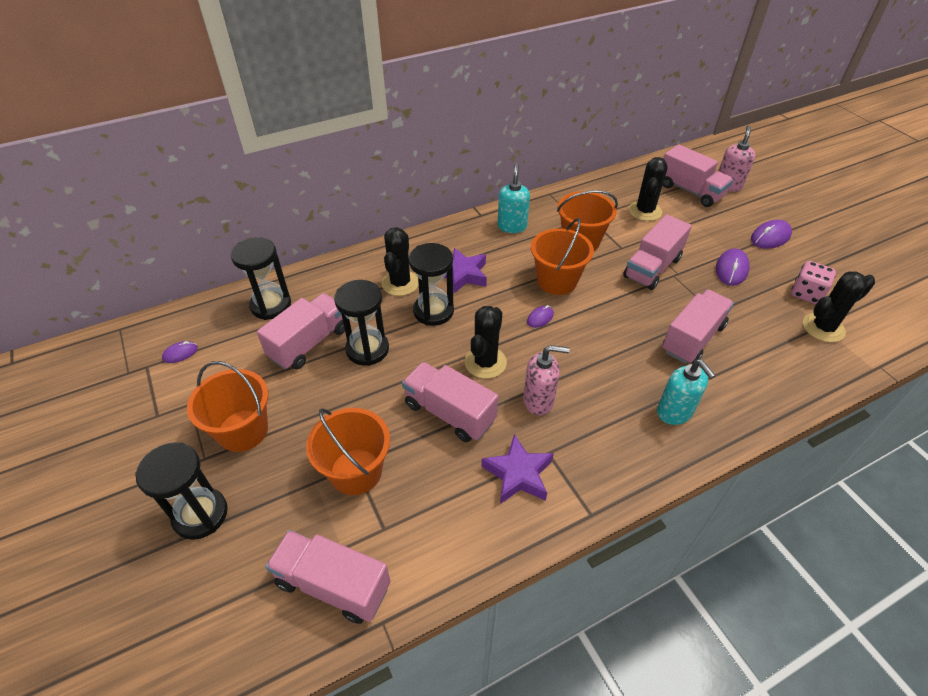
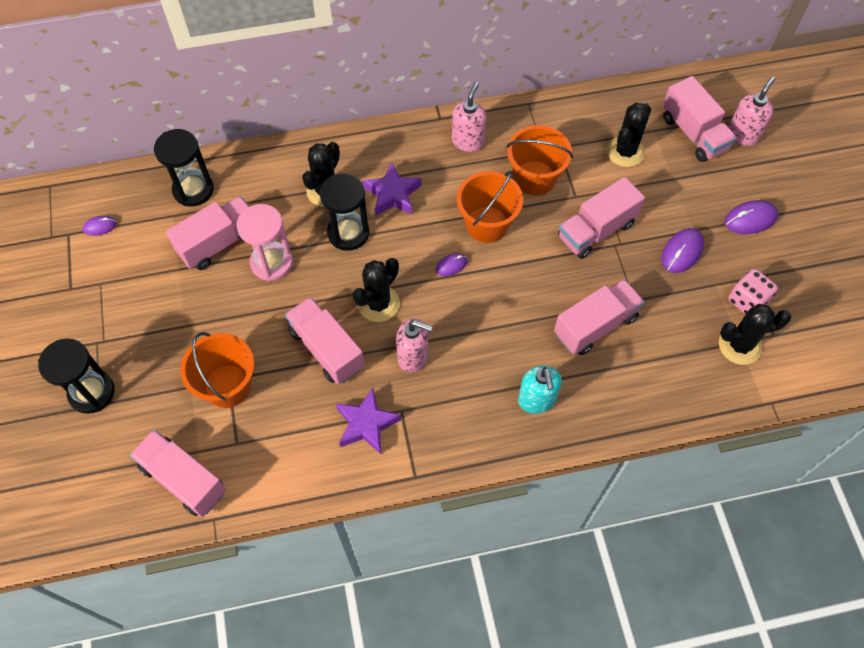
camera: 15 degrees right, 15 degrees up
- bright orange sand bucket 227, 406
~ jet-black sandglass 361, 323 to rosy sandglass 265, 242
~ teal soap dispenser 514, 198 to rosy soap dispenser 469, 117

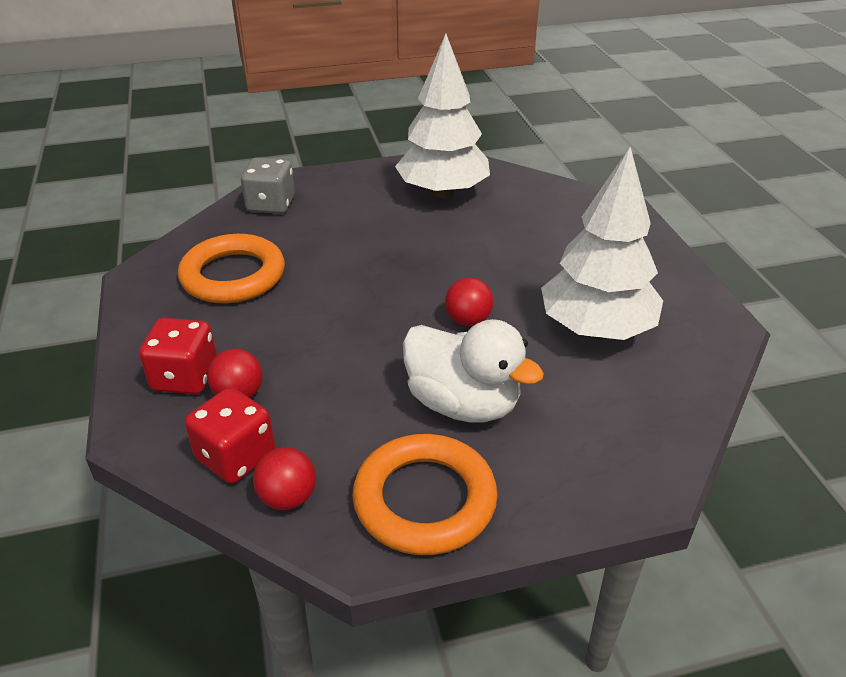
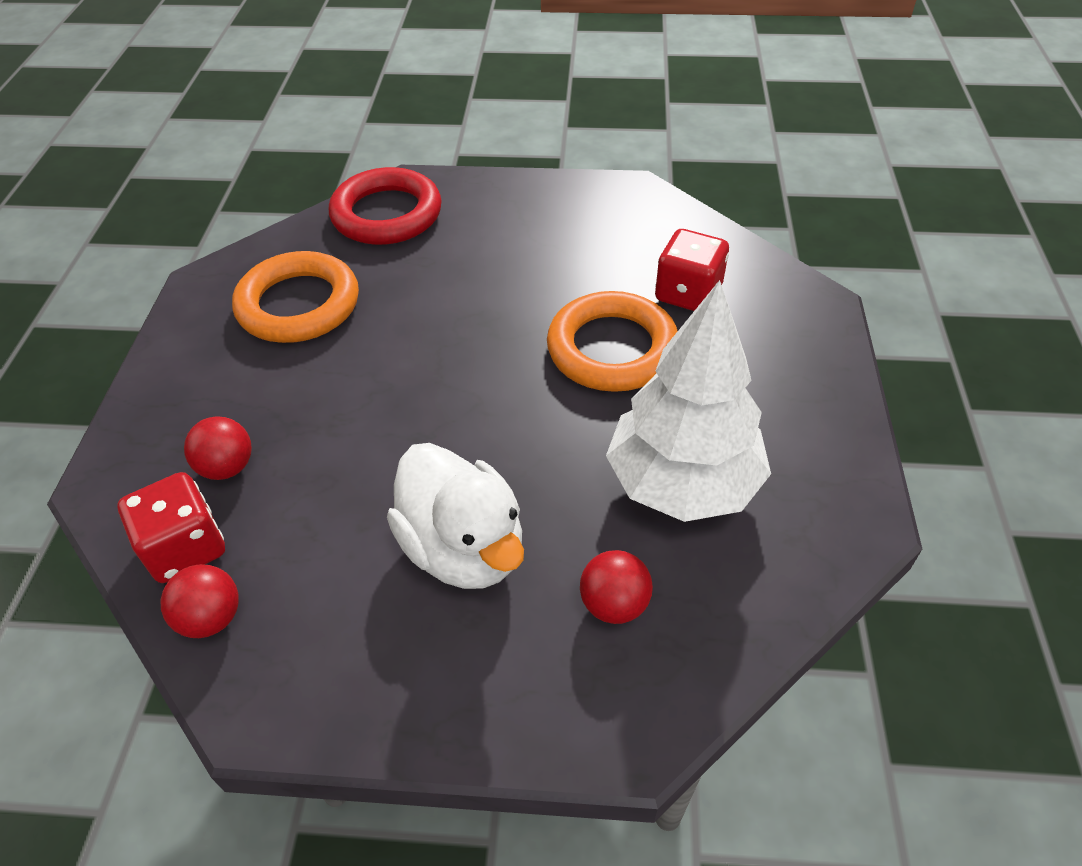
camera: 20 degrees right, 10 degrees up
- pure white toy tree 442, 116
~ scarlet dice 178, 356 to 692, 270
~ bright orange torus 425, 494 to 612, 341
~ scarlet play ball 469, 302 to 616, 587
~ grey dice 268, 185 to scarlet torus 385, 206

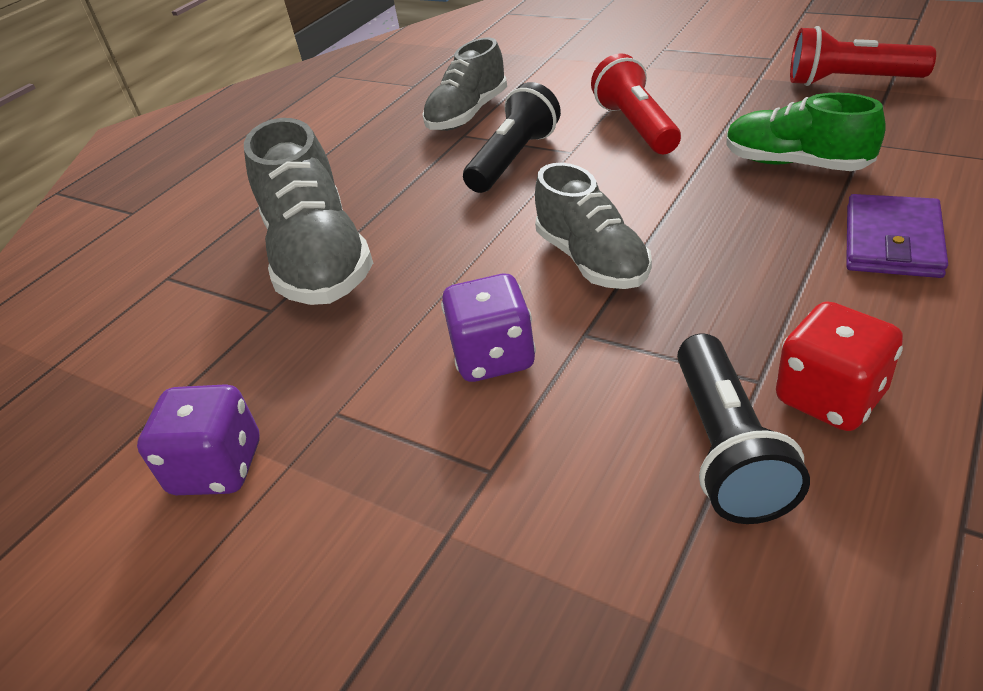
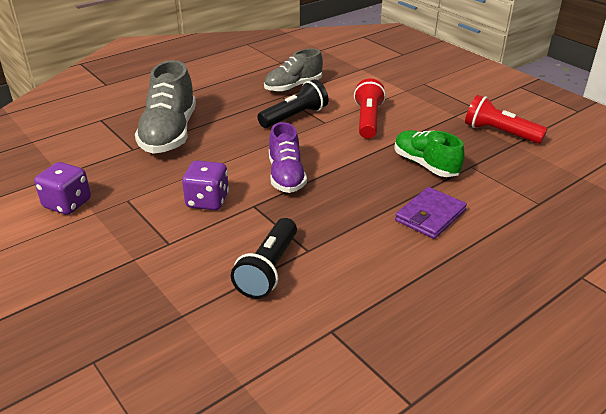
camera: 15 degrees right, 5 degrees down
- scarlet dice 839, 366
~ grey lace-up shoe 593, 226 to violet lace-up shoe 288, 157

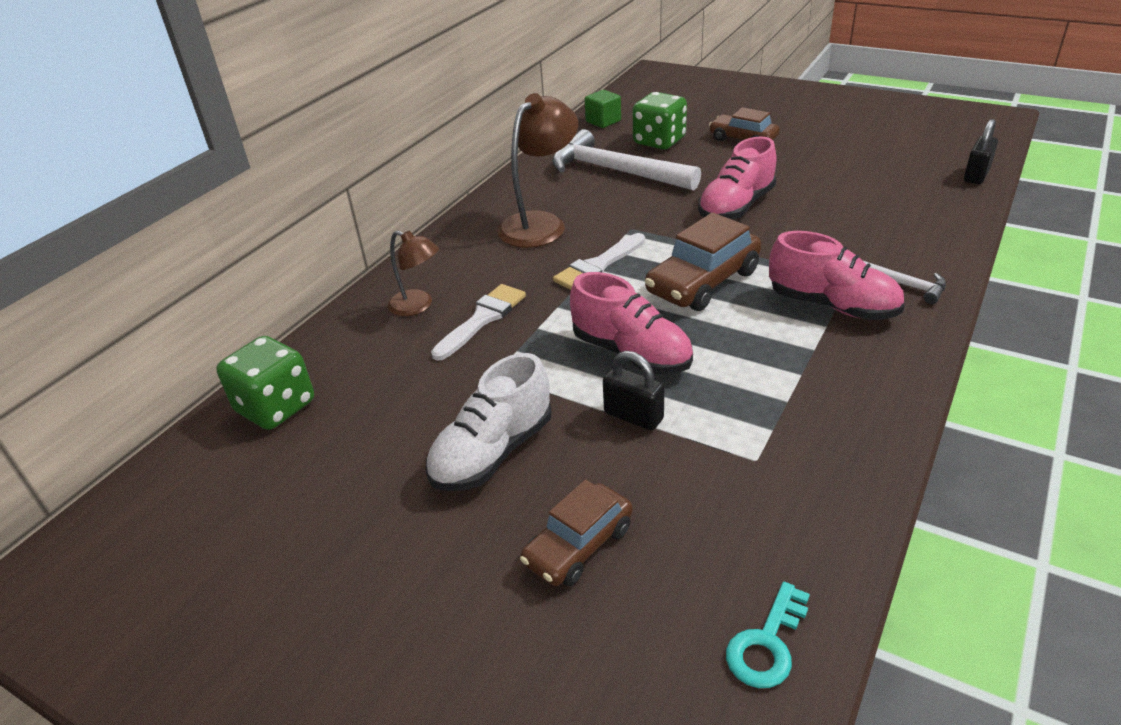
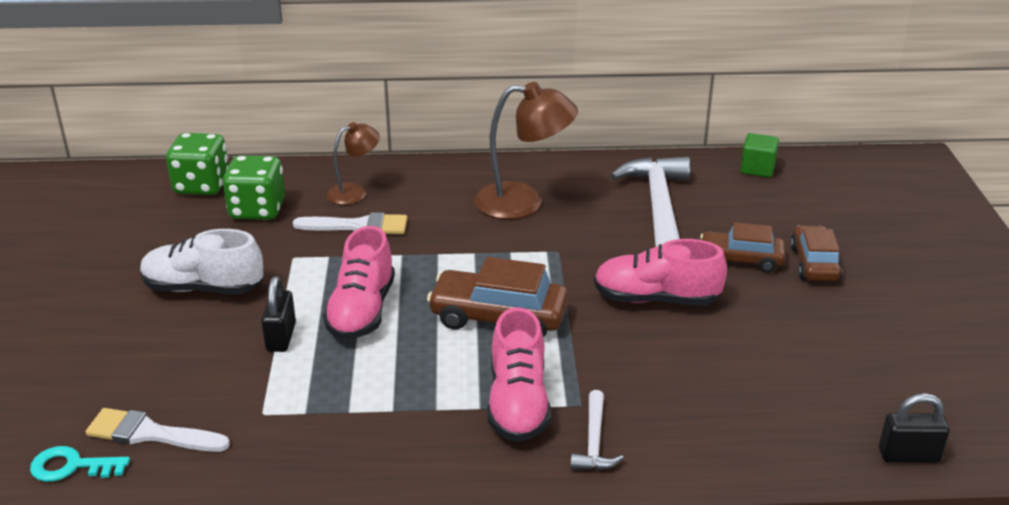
camera: 55 degrees right, 5 degrees down
~ russet car 576, 533 to 742, 247
~ pure white paintbrush 599, 261 to 158, 430
~ leaf-green dice 660, 120 to 253, 187
~ russet reading lamp 413, 273 = 353, 163 120 degrees counterclockwise

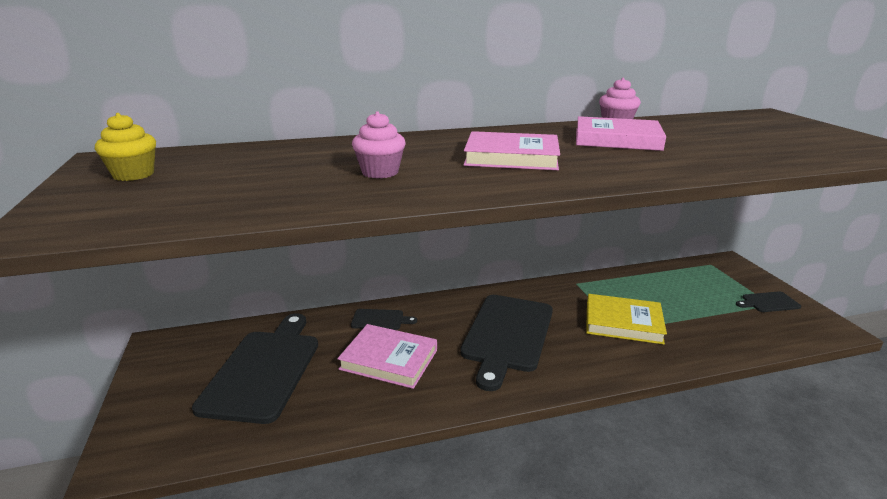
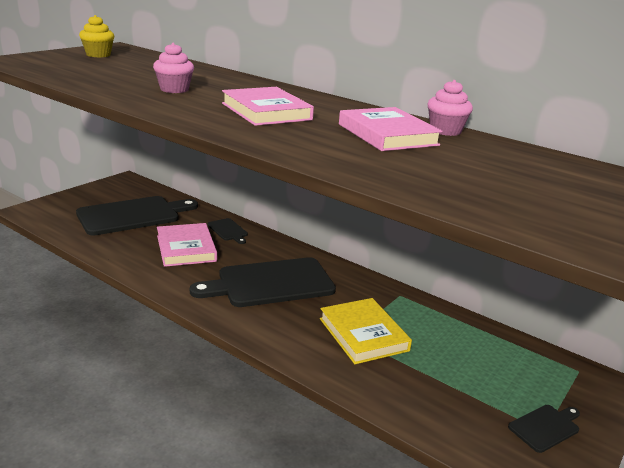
camera: 50 degrees right, 0 degrees up
~ jet-black cutting board 768, 301 = 544, 429 105 degrees clockwise

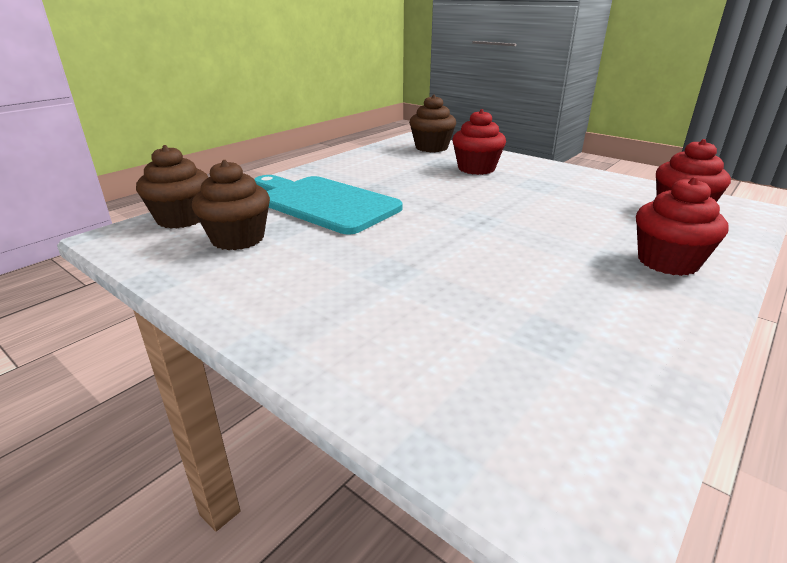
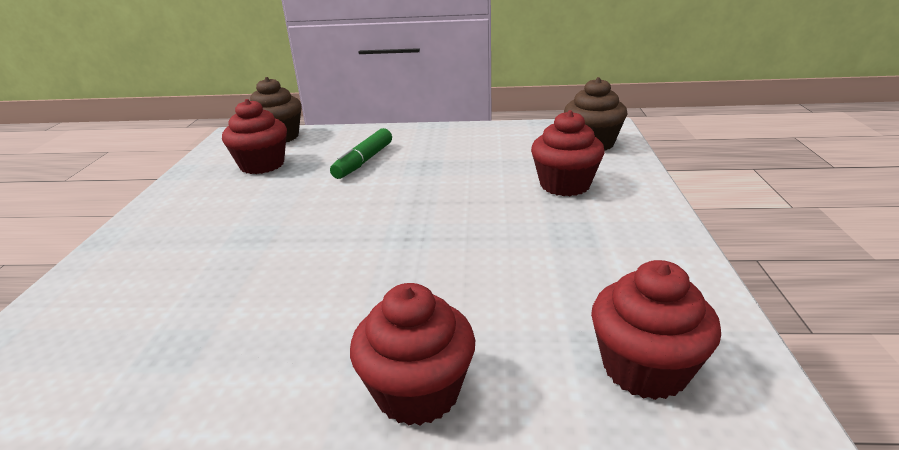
camera: 55 degrees right, 0 degrees up
~ teal cutting board 328, 204 to leaf-green marker pen 361, 153
~ russet fairy cake 231, 205 to scarlet fairy cake 254, 136

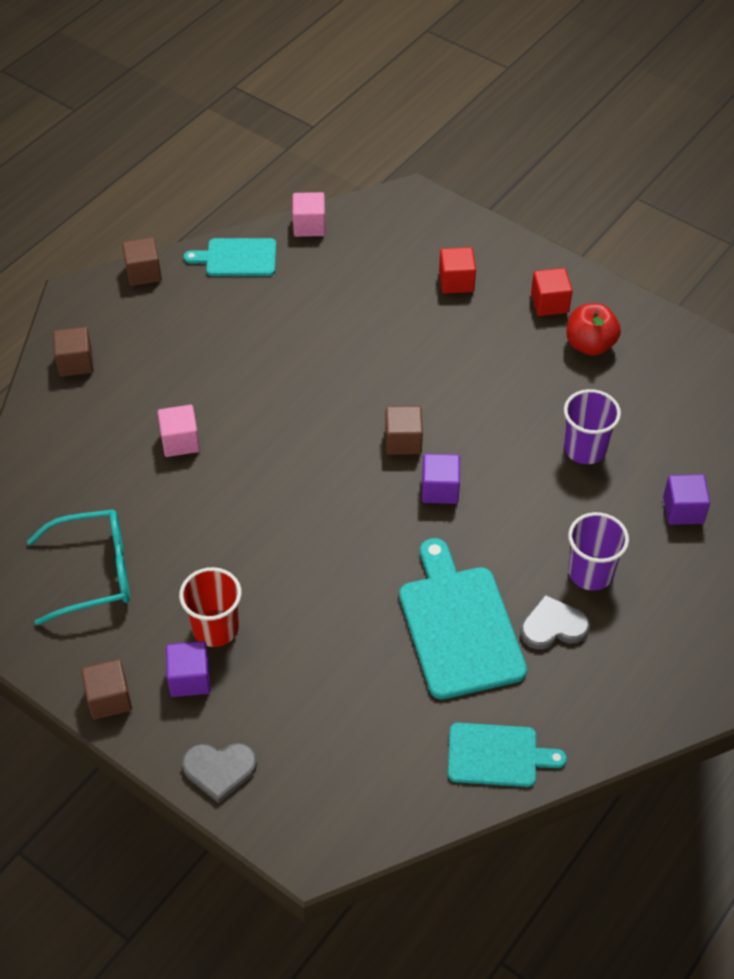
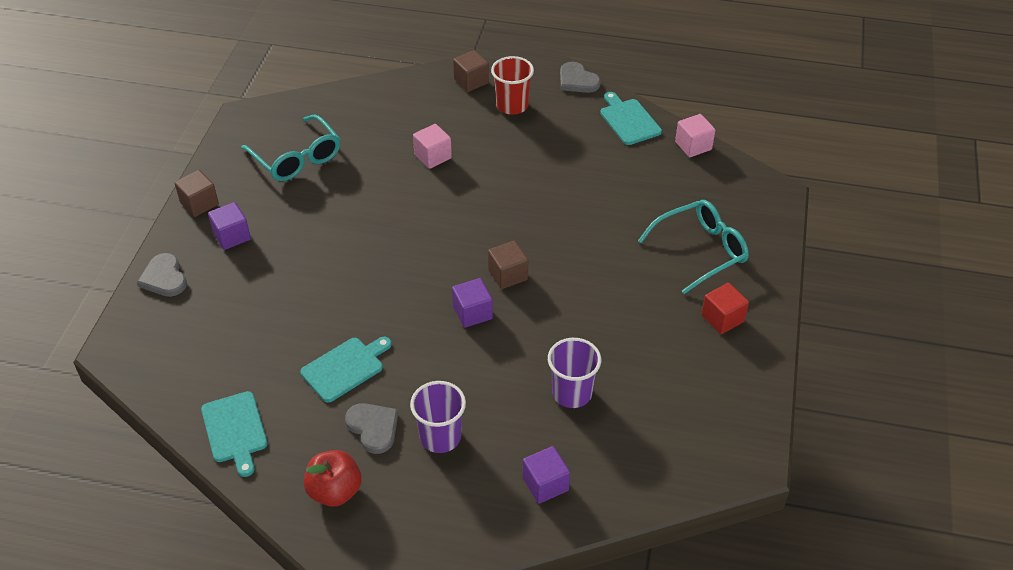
camera: 65 degrees right, 5 degrees down
~ scarlet cup 210, 607 to 512, 85
~ scarlet apple 594, 329 to 333, 478
~ russet solid cube 142, 261 to grey heart shape 580, 77
~ scarlet solid cube 457, 270 to teal spectacles 693, 247
~ teal cutting board 463, 618 = 346, 370 x0.61

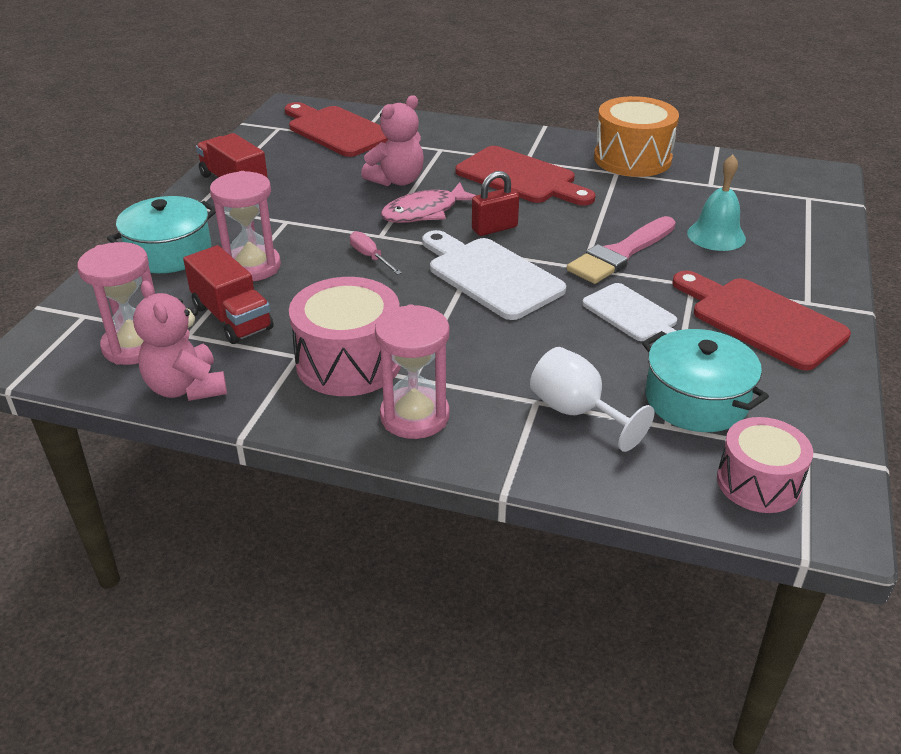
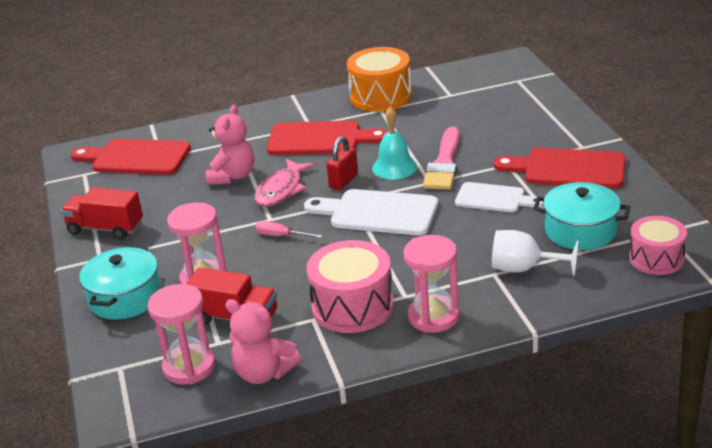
camera: 30 degrees left, 5 degrees down
~ teal bell 716, 203 to 394, 143

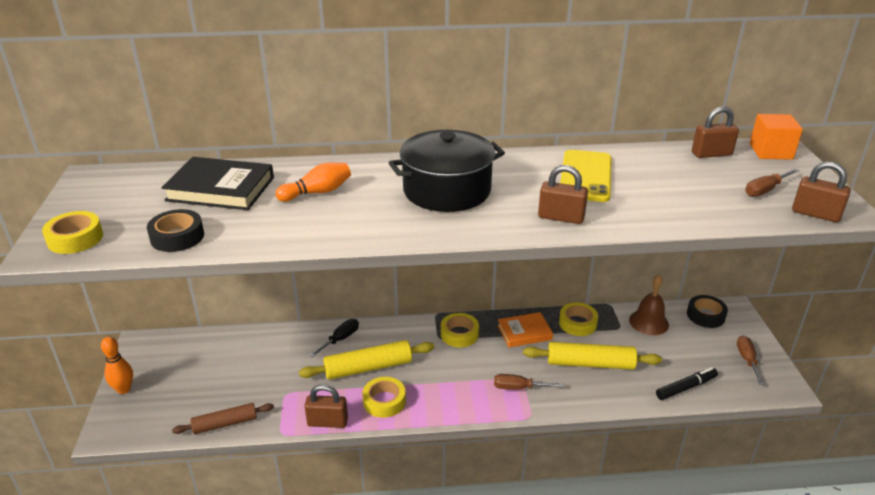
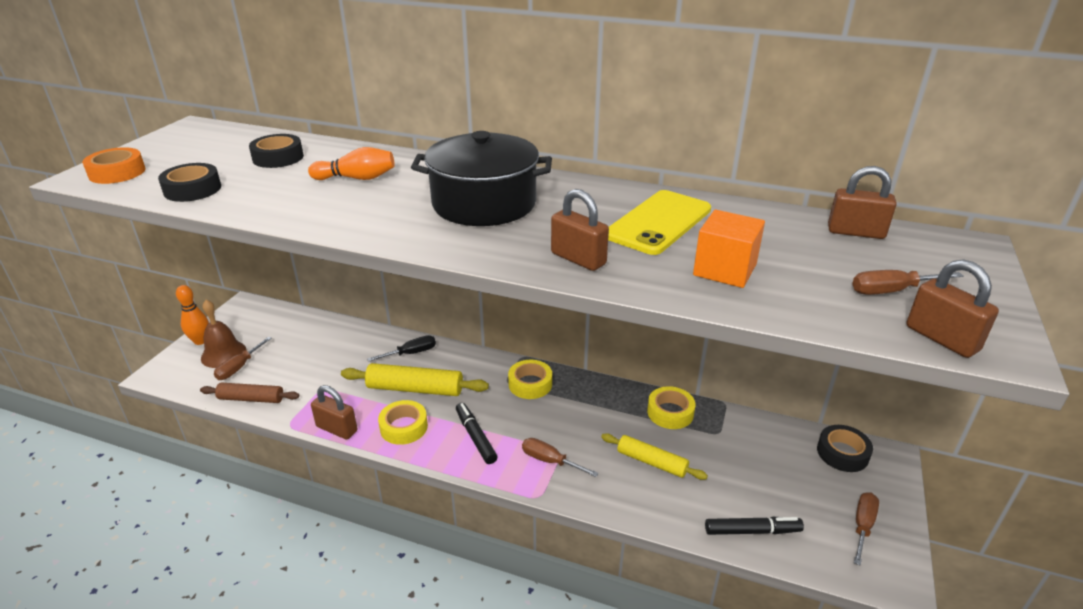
camera: 25 degrees right, 0 degrees up
- bright orange book 525, 330
+ russet screwdriver 243, 358
+ jet-black marker pen 476, 433
~ russet bell 649, 305 to 224, 334
~ bright orange solid cube 776, 137 to 729, 249
~ jet-black book 217, 183 to jet-black tape 276, 151
~ bright yellow tape 72, 232 to bright orange tape 114, 165
~ bright yellow dough roller 592, 356 = 654, 456 x0.66

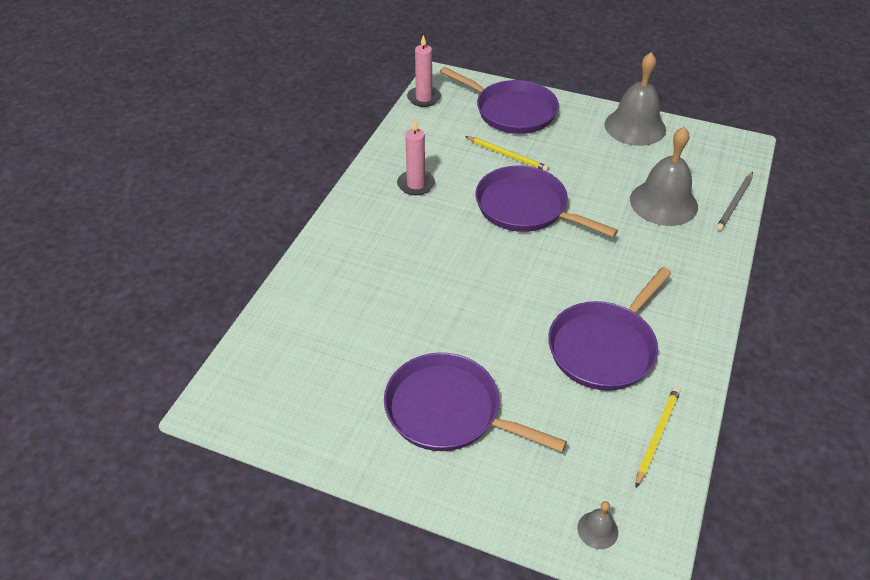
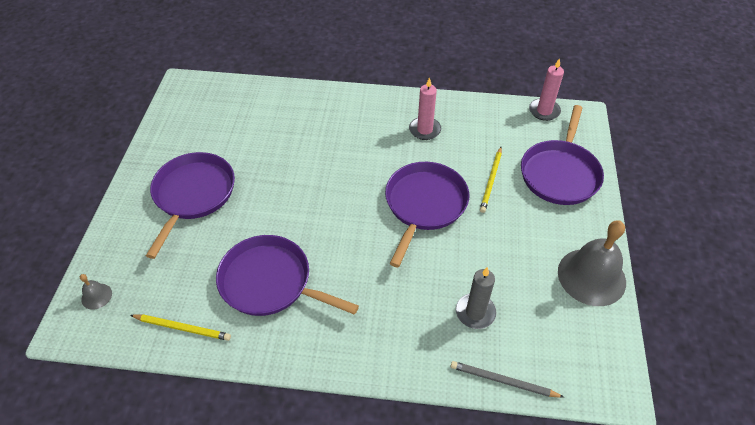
camera: 75 degrees right, 5 degrees up
~ grey bell 664, 176 to grey pillar candle 476, 298

